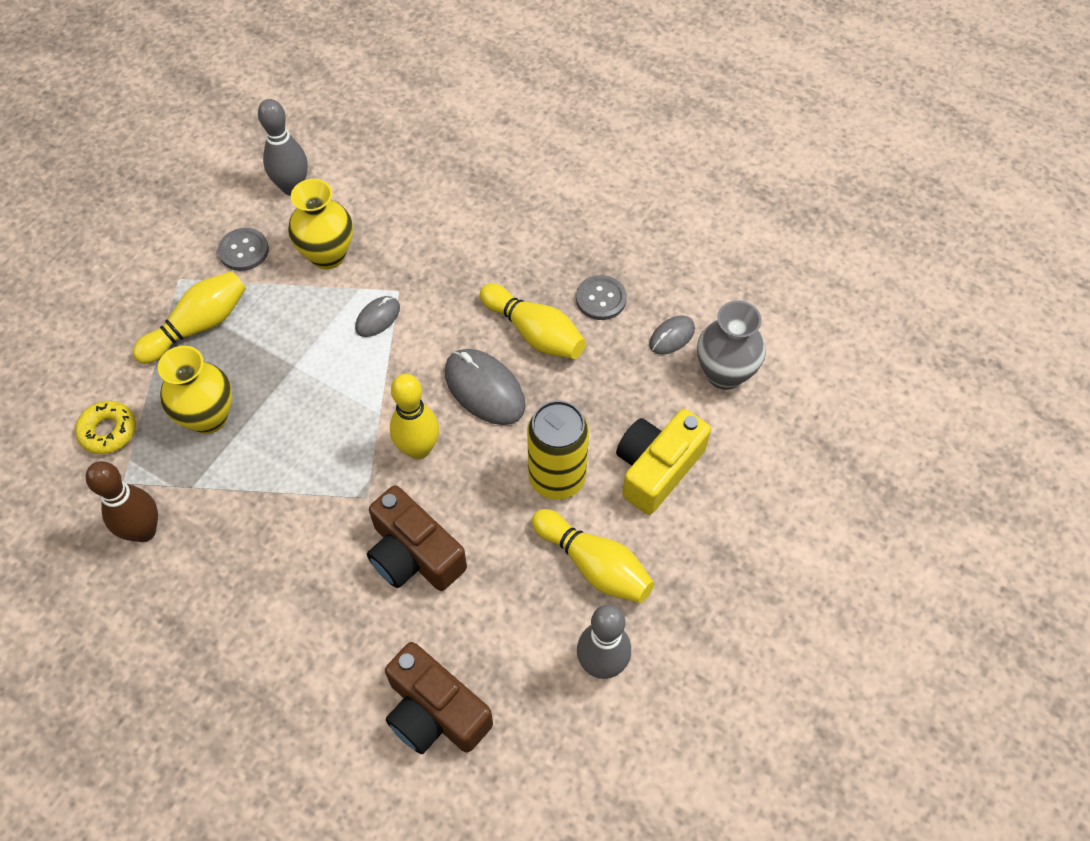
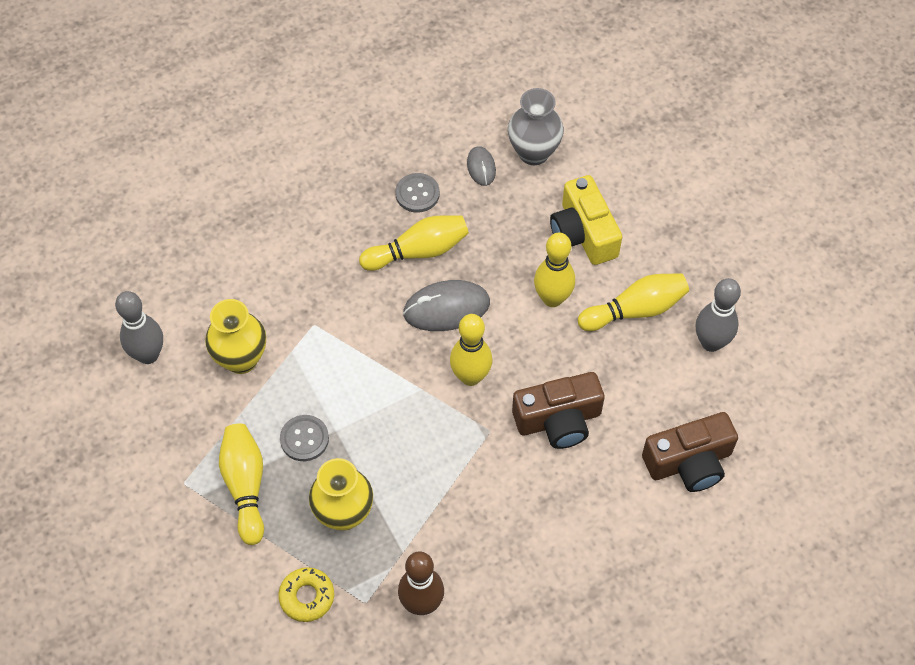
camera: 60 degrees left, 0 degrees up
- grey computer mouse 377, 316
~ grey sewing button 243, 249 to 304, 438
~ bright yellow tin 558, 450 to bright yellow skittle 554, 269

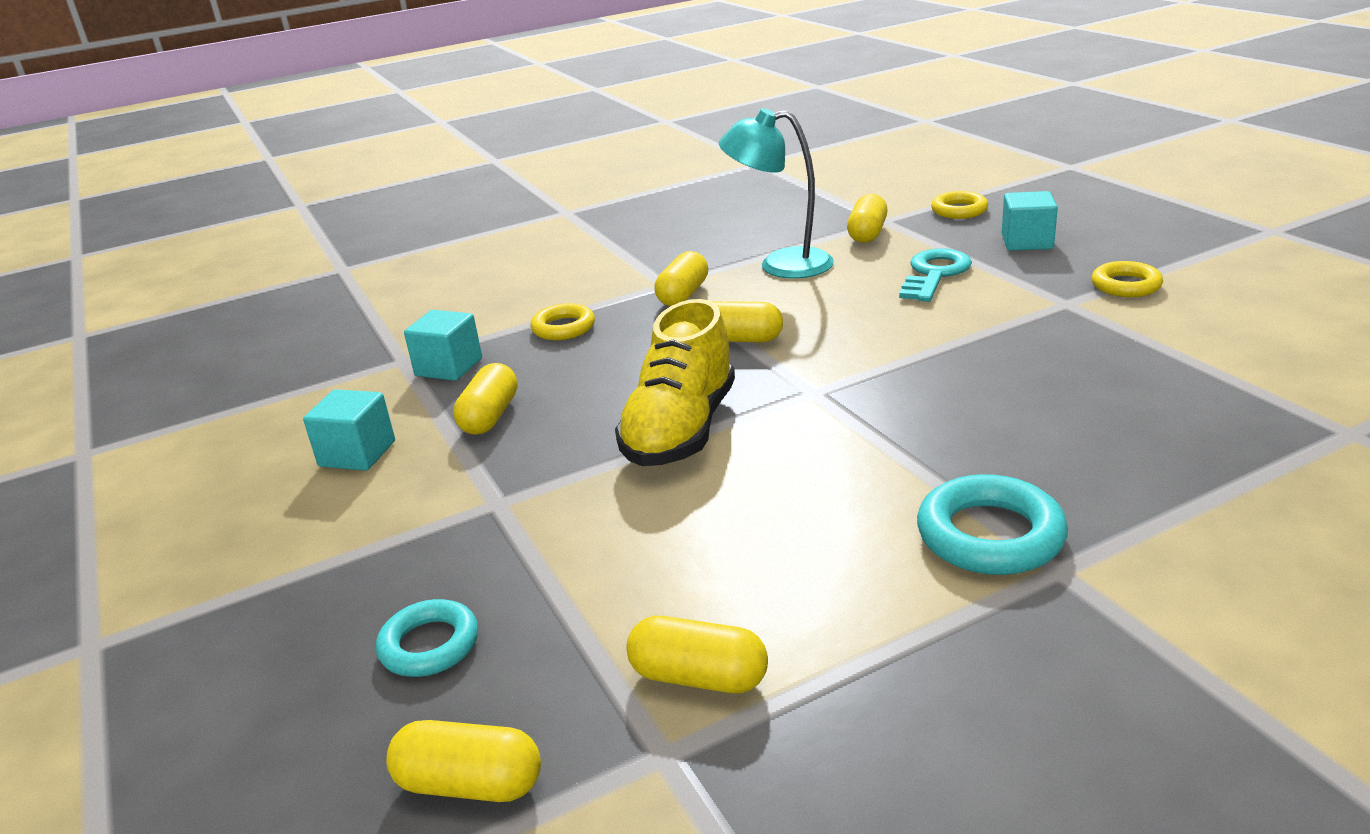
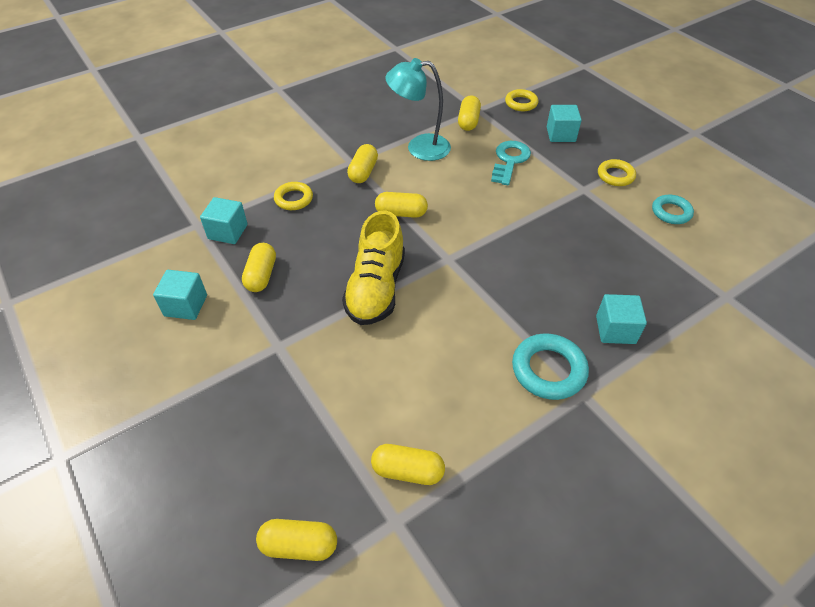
camera: 10 degrees left, 20 degrees up
+ teal solid cube 621, 319
~ teal torus 427, 638 to 673, 209

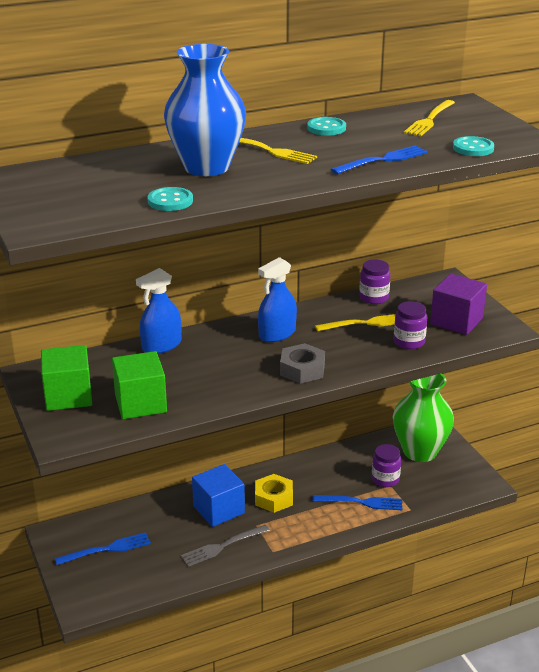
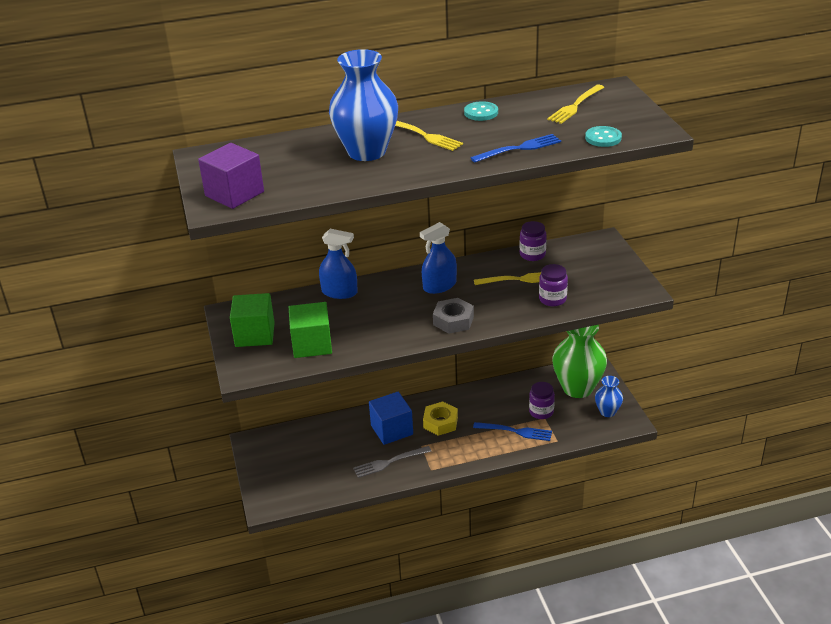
camera: 10 degrees right, 5 degrees up
- blue fork 103, 548
- teal sewing button 170, 199
+ blue vase 609, 396
~ violet solid cube 458, 304 to 231, 176
~ blue spray bottle 158, 311 = 338, 264 135 degrees counterclockwise

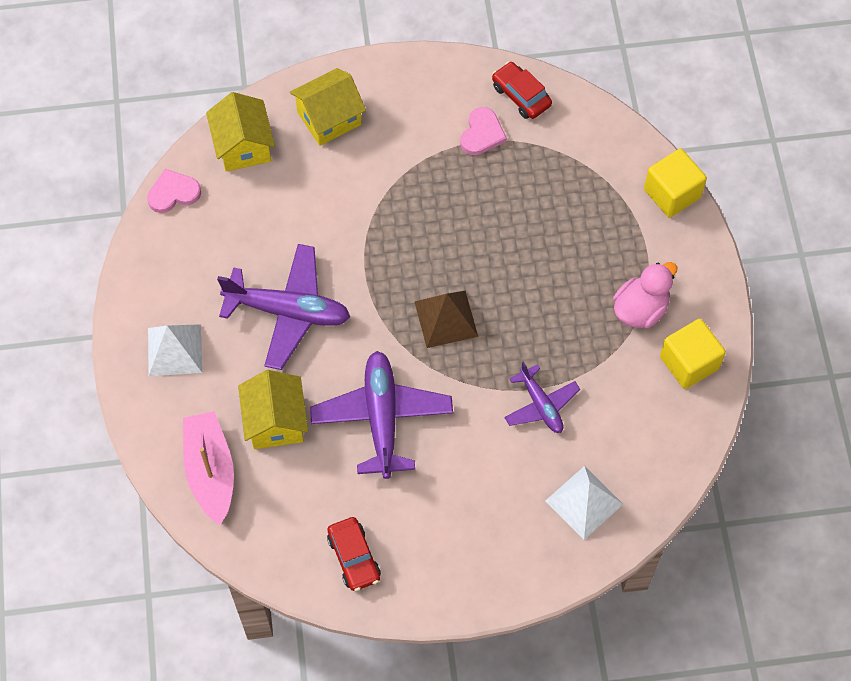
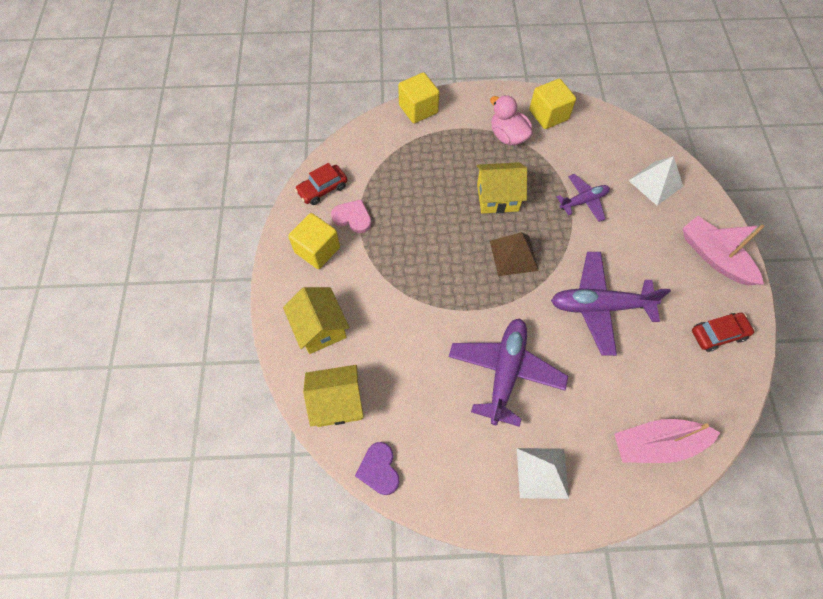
camera: 85 degrees left, 0 degrees up
+ bright yellow solid cube 314, 241
+ rosy toy boat 723, 250
~ bright yellow house 273, 409 to 502, 188
~ rosy heart shape 174, 191 to violet heart shape 377, 468

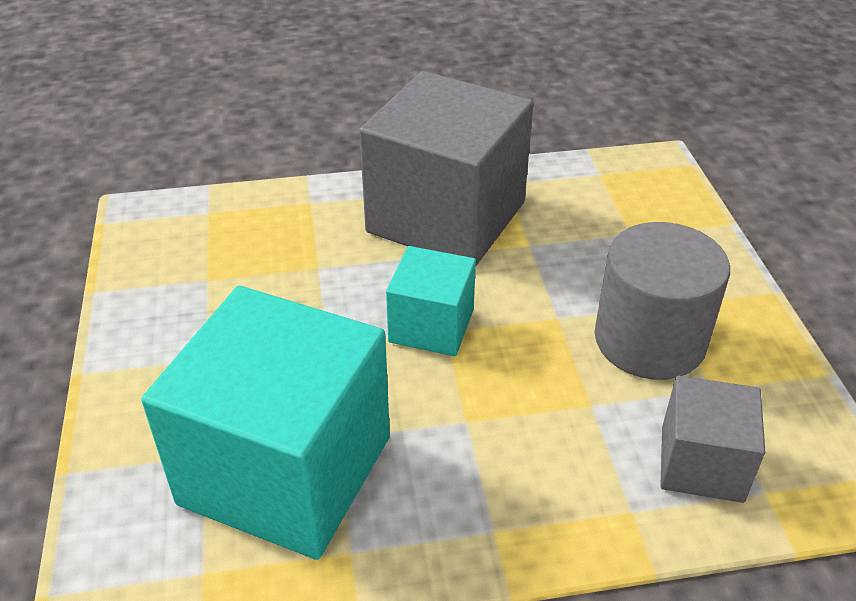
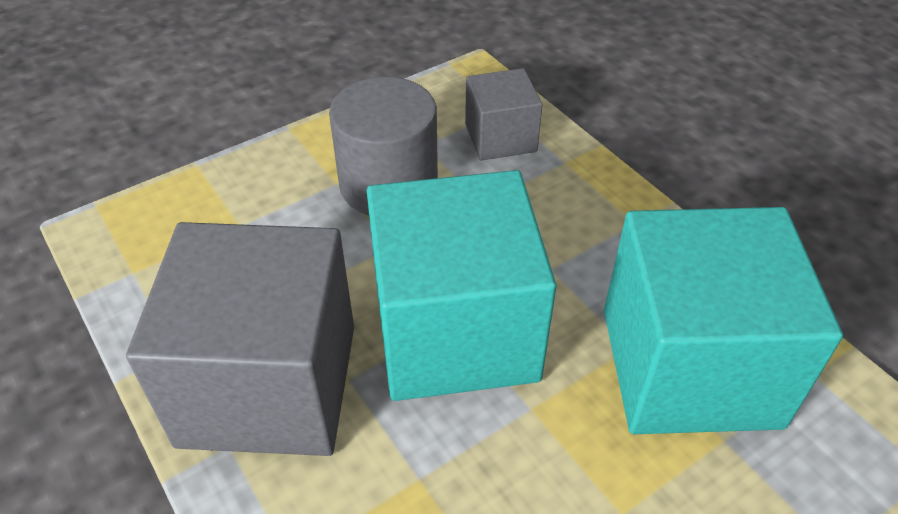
camera: 115 degrees left, 5 degrees up
~ teal solid cube 431, 301 = 462, 285 x1.96

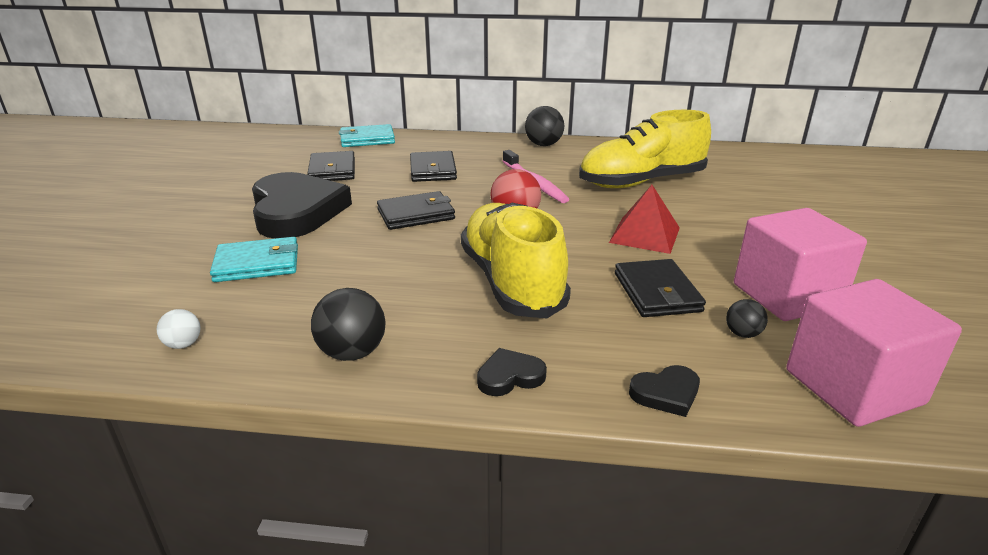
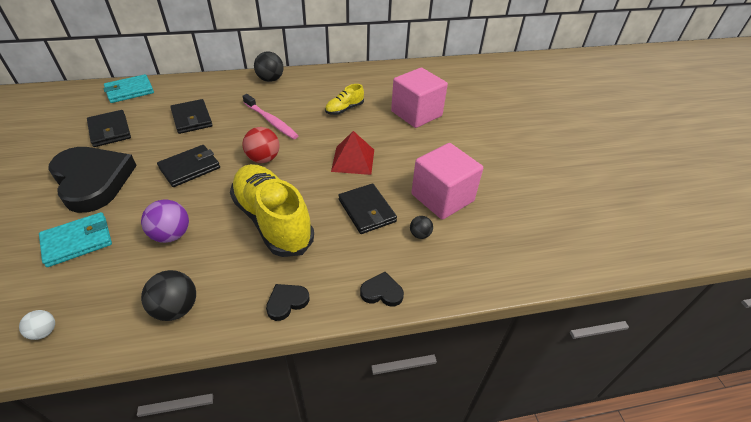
camera: 20 degrees left, 15 degrees up
+ violet play ball 165, 221
~ rosy solid cube 874, 353 to 419, 98
~ jet-black heart shape 664, 391 = 382, 289 135 degrees counterclockwise
~ bright yellow lace-up shoe 645, 149 = 344, 99 x0.47

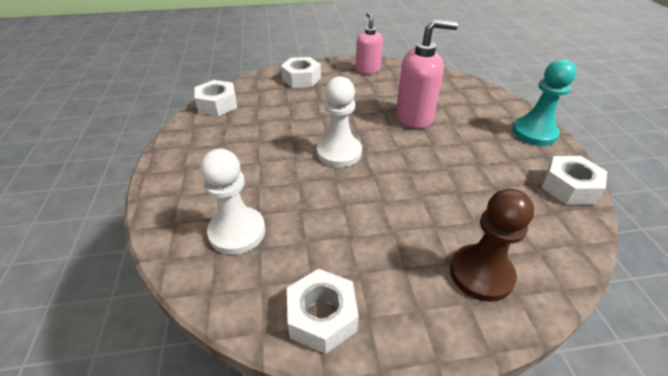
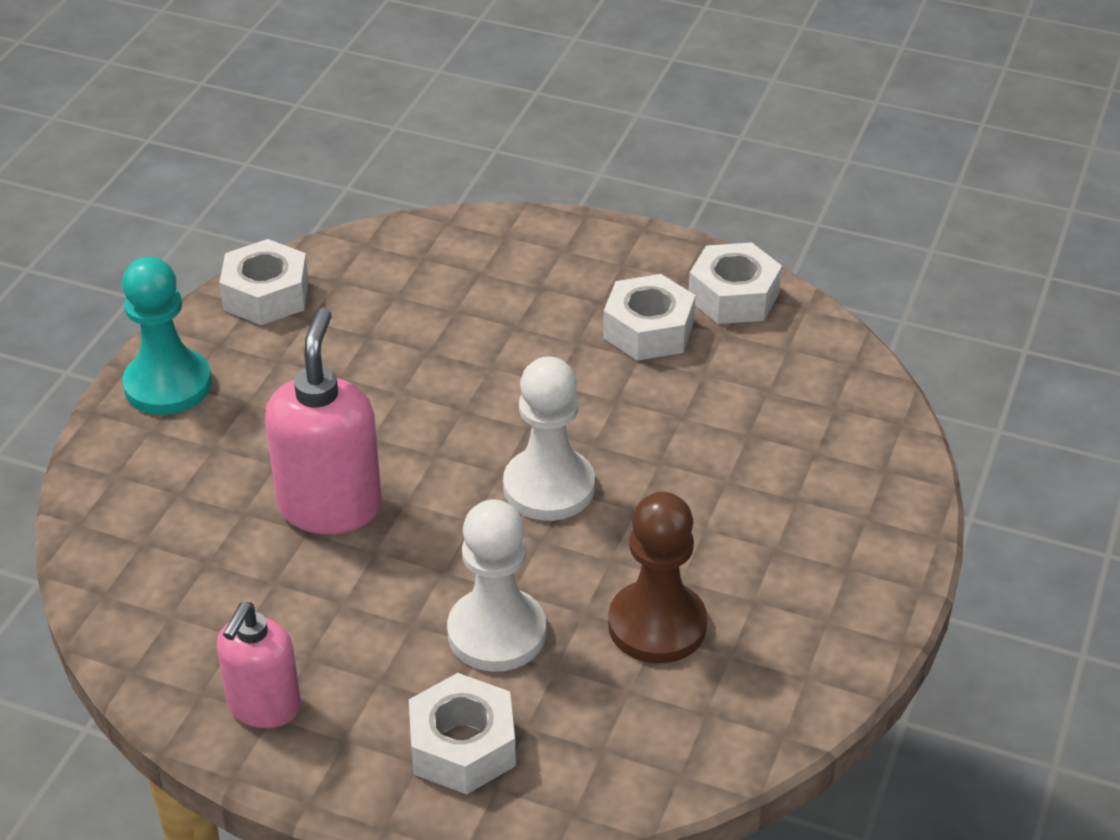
camera: 150 degrees left, 0 degrees up
~ pure white nut 215, 98 to 649, 317
~ pure white game pawn 232, 202 to 496, 585
~ russet game pawn 492, 245 to 657, 577
~ rosy soap dispenser 427, 74 = 323, 421 75 degrees clockwise

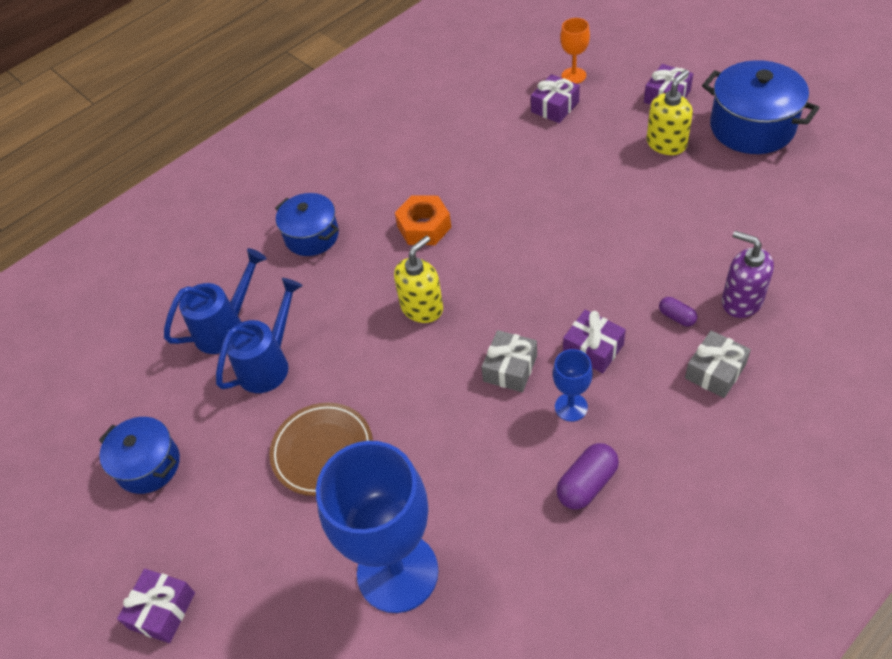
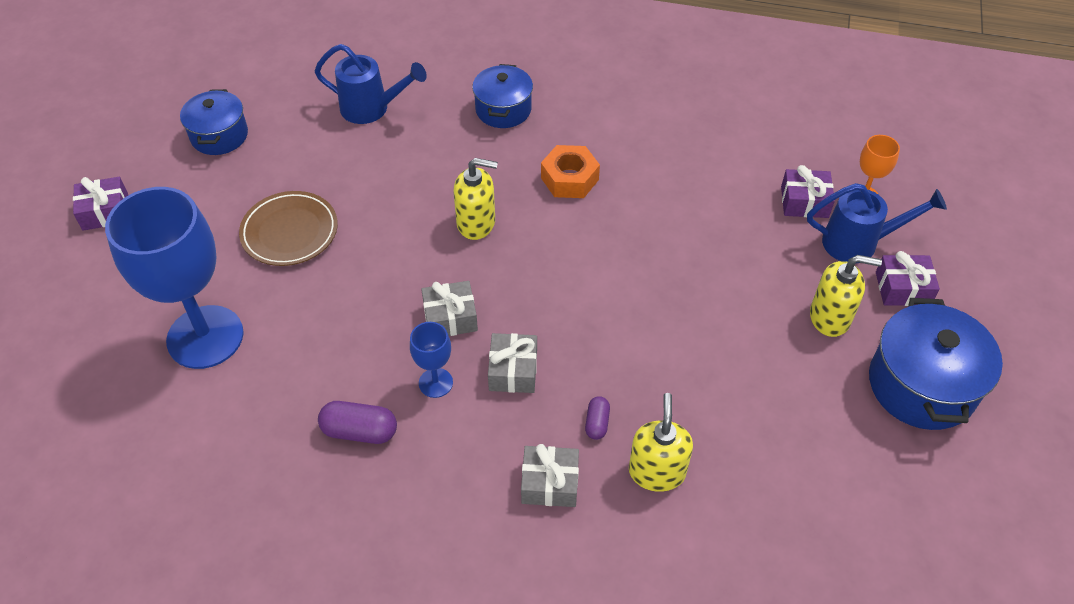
camera: 50 degrees right, 0 degrees up
~ blue watering can 259, 335 to 877, 223
~ violet gift 594, 341 to grey gift 512, 363
~ violet soap dispenser 748, 274 to bright yellow soap dispenser 661, 442

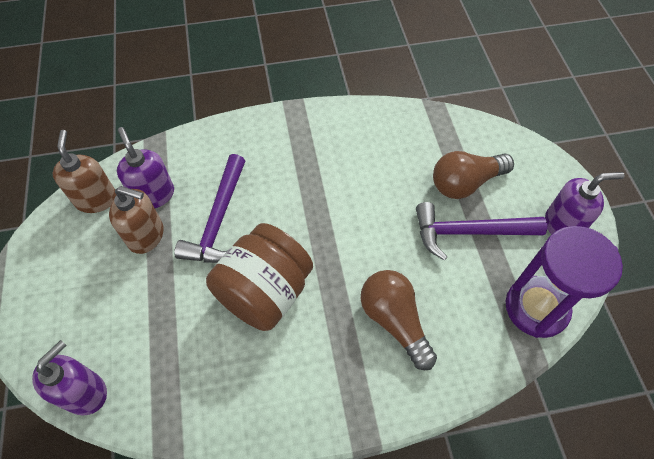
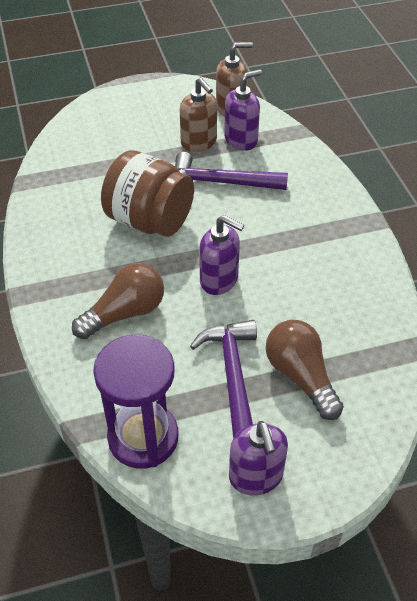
camera: 85 degrees right, 10 degrees down
~ violet soap dispenser 69, 377 to 221, 255
~ russet soap dispenser 136, 220 = 198, 114 45 degrees counterclockwise

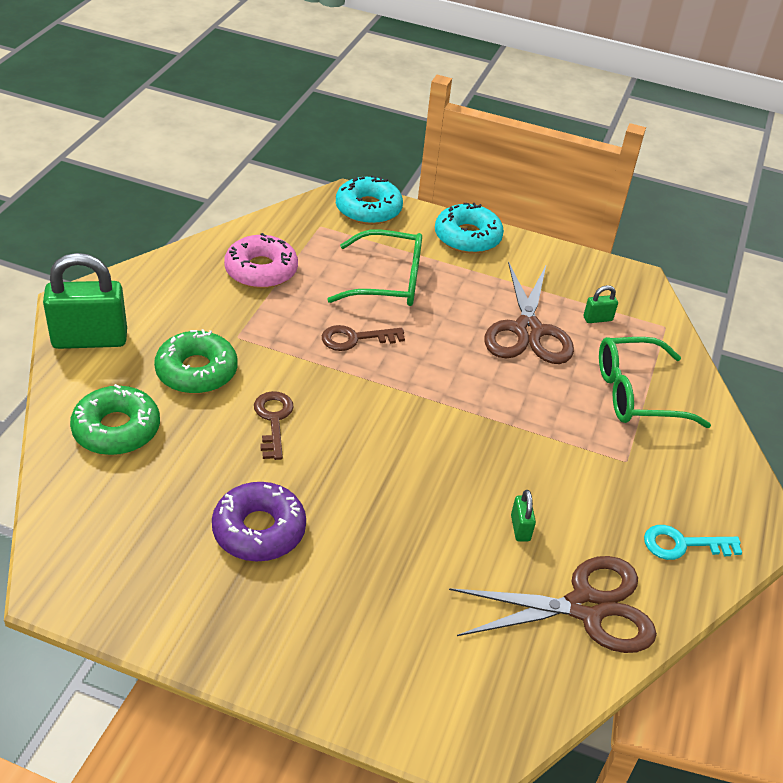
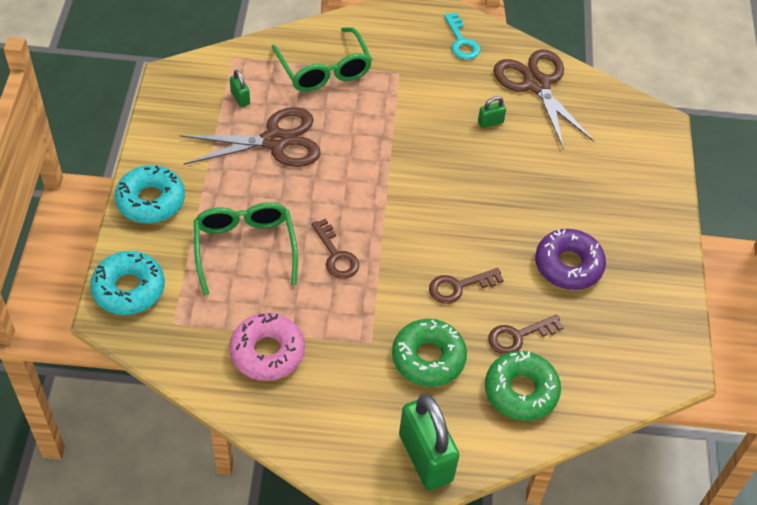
camera: 105 degrees left, 10 degrees up
+ russet key 526, 335

